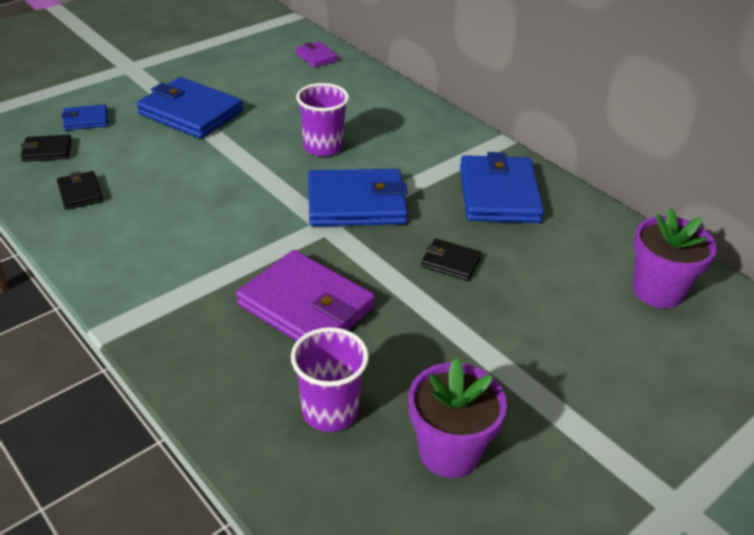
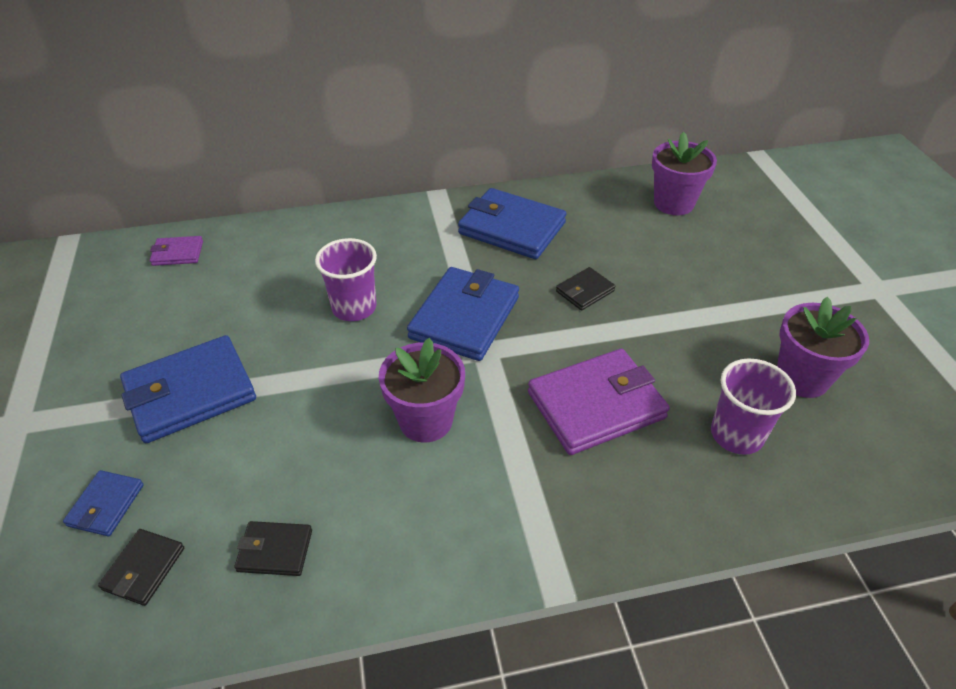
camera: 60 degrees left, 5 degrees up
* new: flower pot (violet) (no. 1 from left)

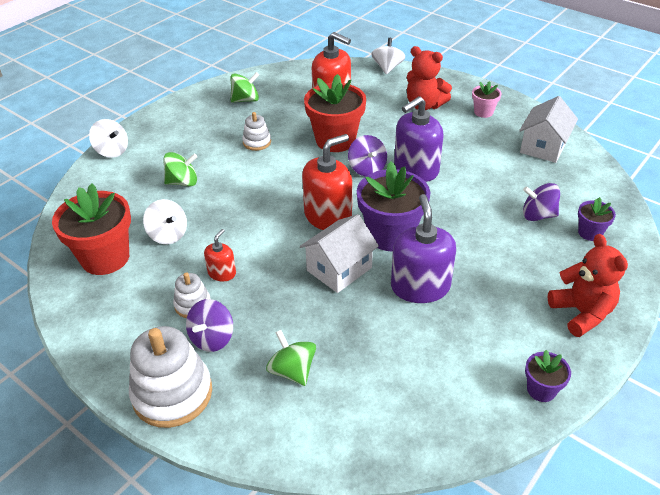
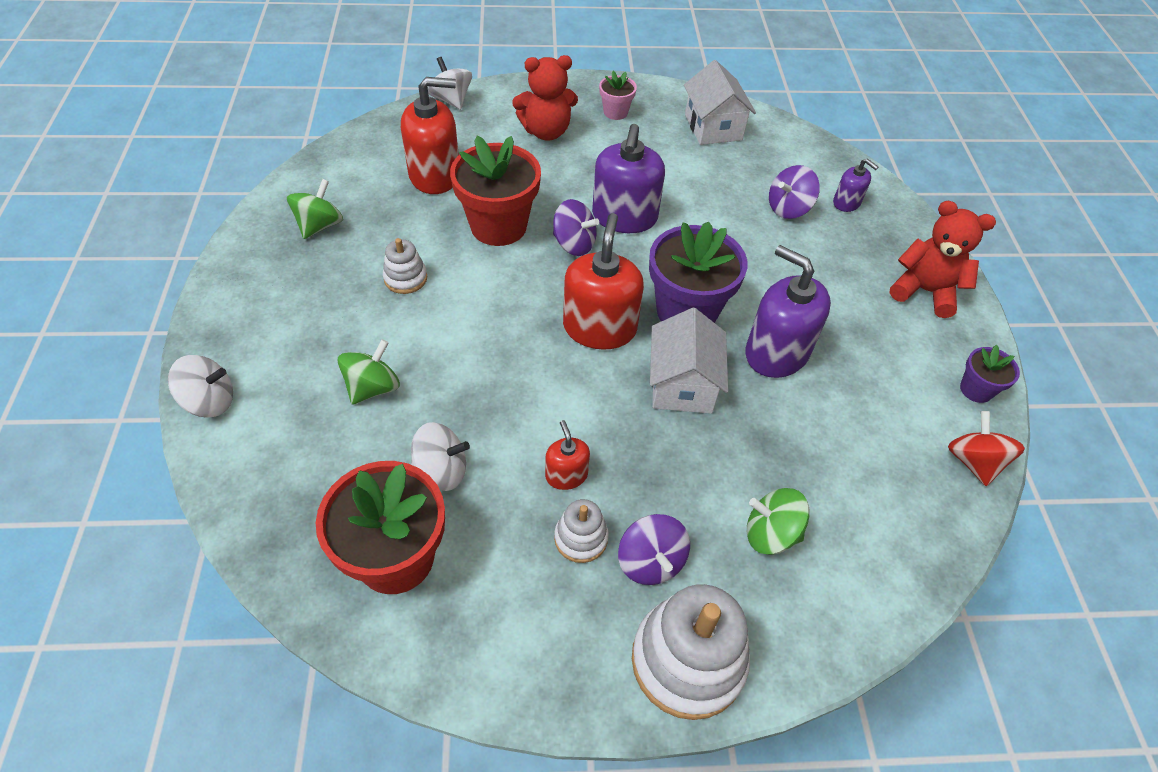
camera: 45 degrees left, 10 degrees up
* swapped: flower pot (violet) (no. 3 from left) to pump bottle (violet) (no. 3 from left)
* new: spinning top (scarlet)

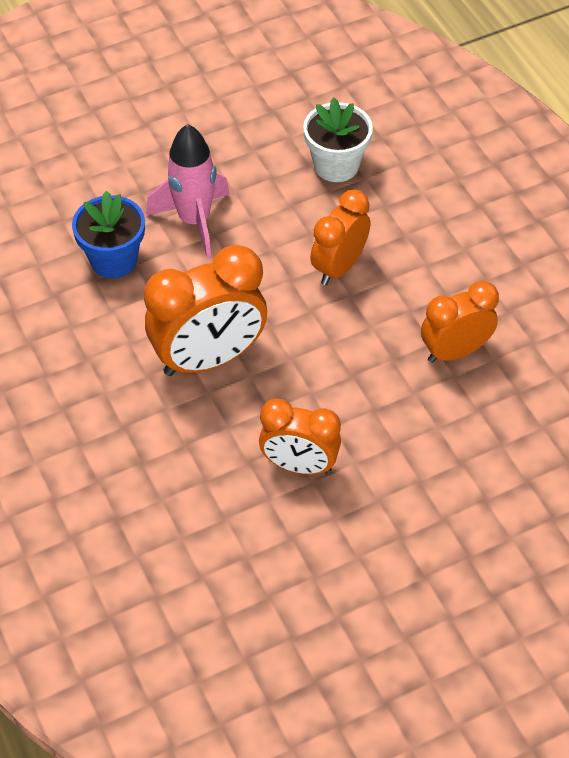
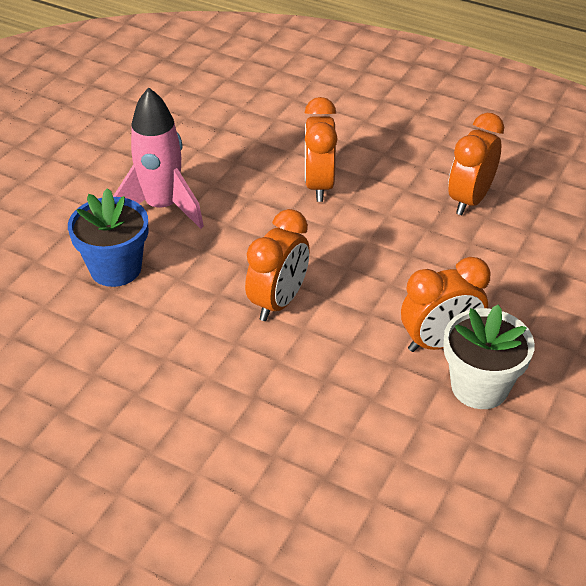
camera: 35 degrees left, 10 degrees down
* scaled: bedside clock (orange-coloured) (no. 1 from left) x0.64
* shifted: flower pot (white)

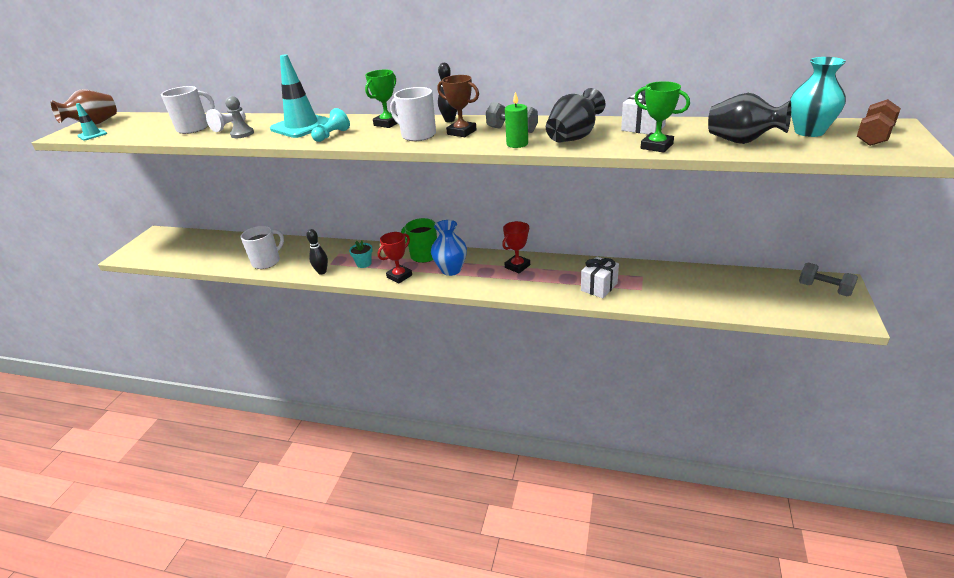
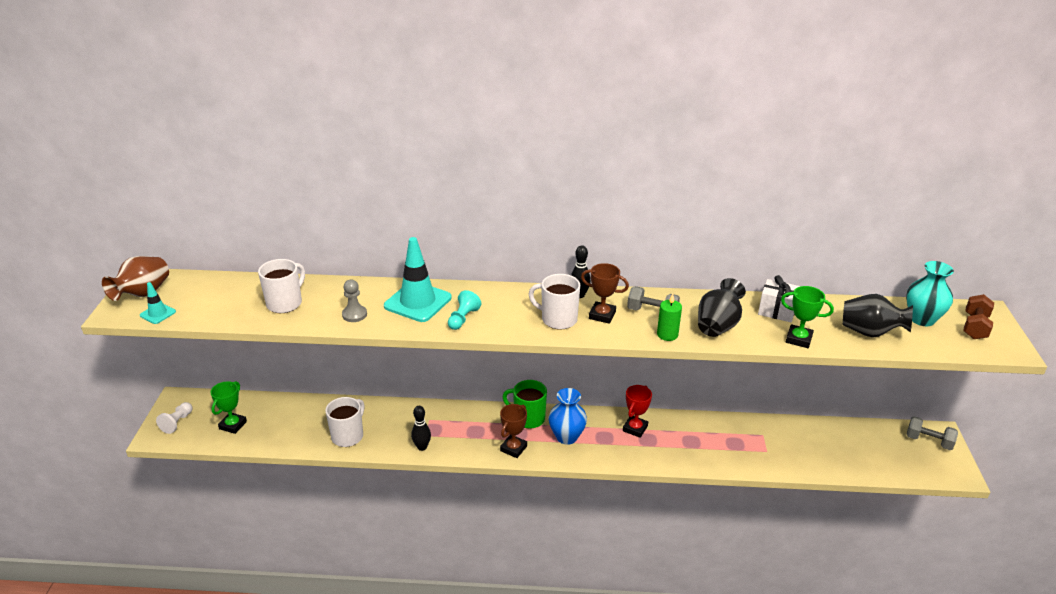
camera: 15 degrees left, 0 degrees up
* shifted: game pawn (white)
* shifted: award cup (emerald) (no. 1 from left)
* repainted: award cup (scarlet) (no. 1 from left) to award cup (dark brown) (no. 1 from left)
* gone: flower pot (turquoise)
* gone: present (white) (no. 1 from left)

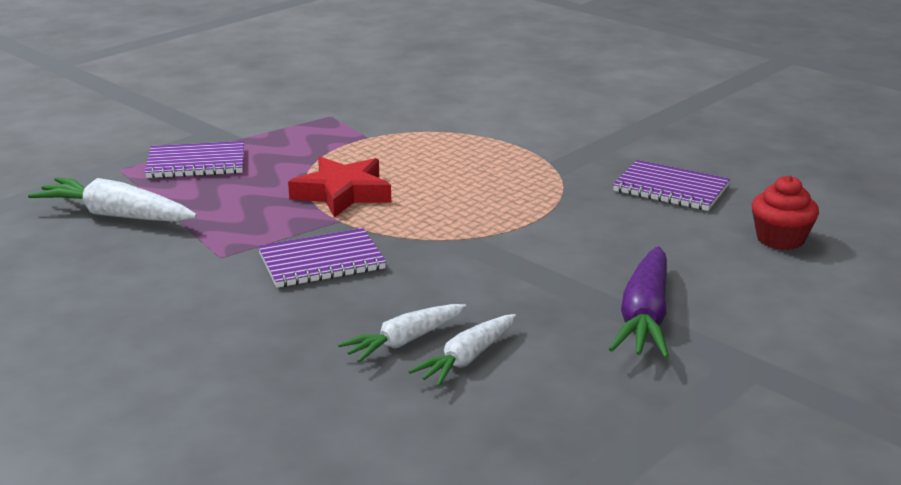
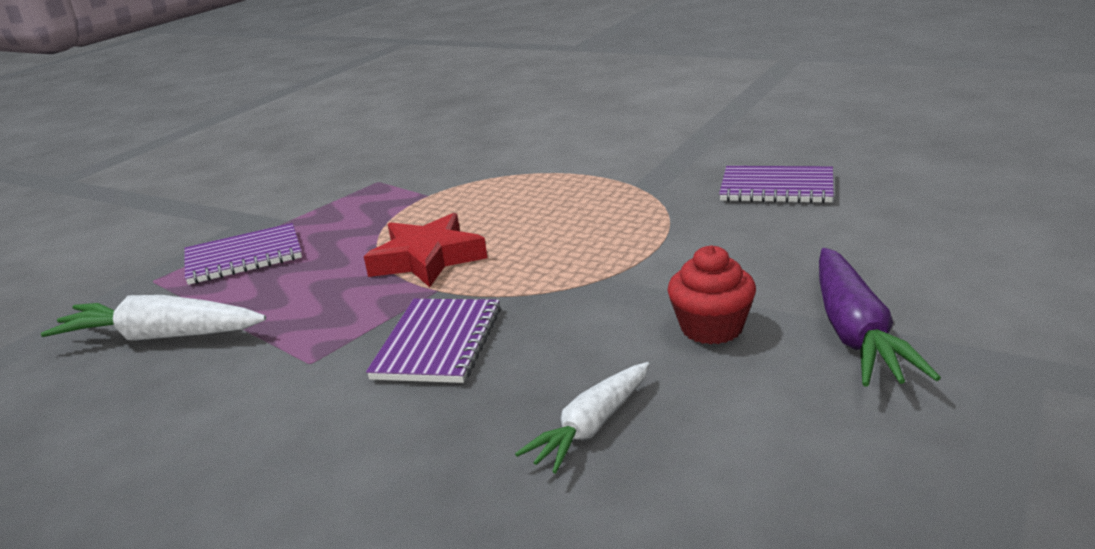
camera: 10 degrees left, 0 degrees up
* rotated: notepad (violet) (no. 2 from left) 45 degrees counterclockwise
* shifted: muffin (scarlet)
* gone: toy carrot (white) (no. 3 from left)

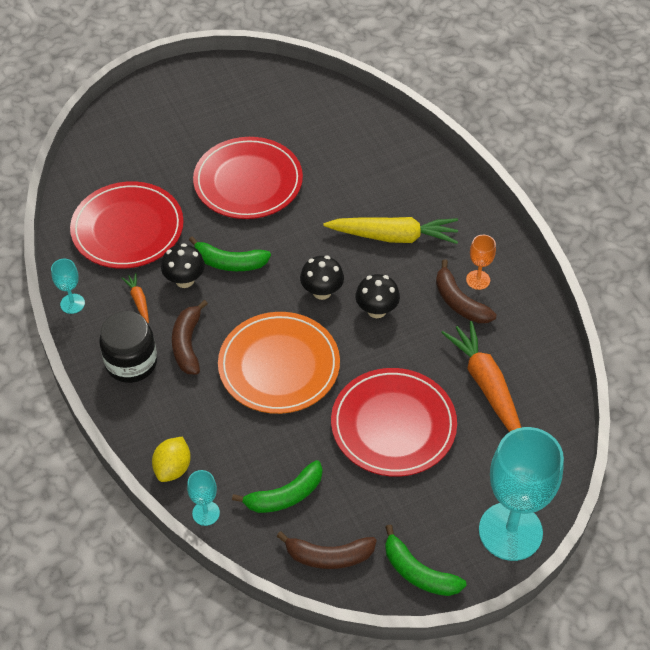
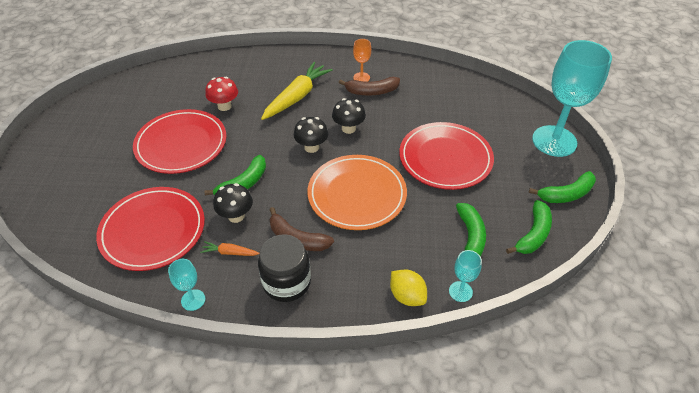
camera: 60 degrees left, 5 degrees down
* new: toadstool (scarlet)
* repainted: banana fruit (dark brown) (no. 2 from left) to banana fruit (emerald) (no. 3 from left)
* gone: toy carrot (orange-coloured) (no. 2 from left)

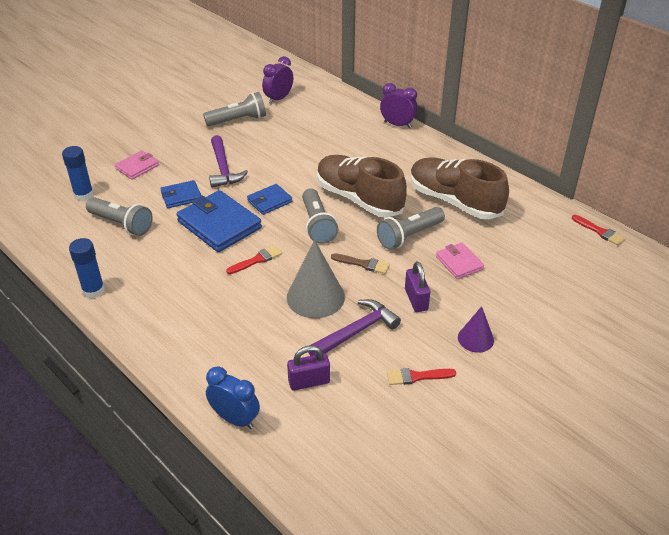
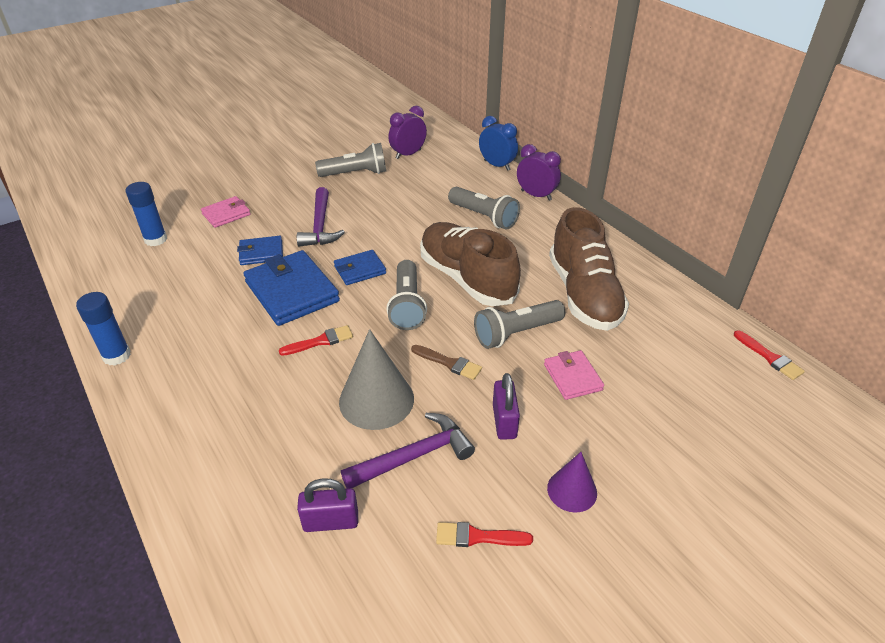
camera: 10 degrees right, 0 degrees up
* shifted: pocket torch (ash-grey) (no. 1 from left in the first image) to pocket torch (ash-grey) (no. 3 from left)
* shifted: bedside clock (blue)
* rotated: shoe (dark brown) (no. 2 from left) 150 degrees counterclockwise

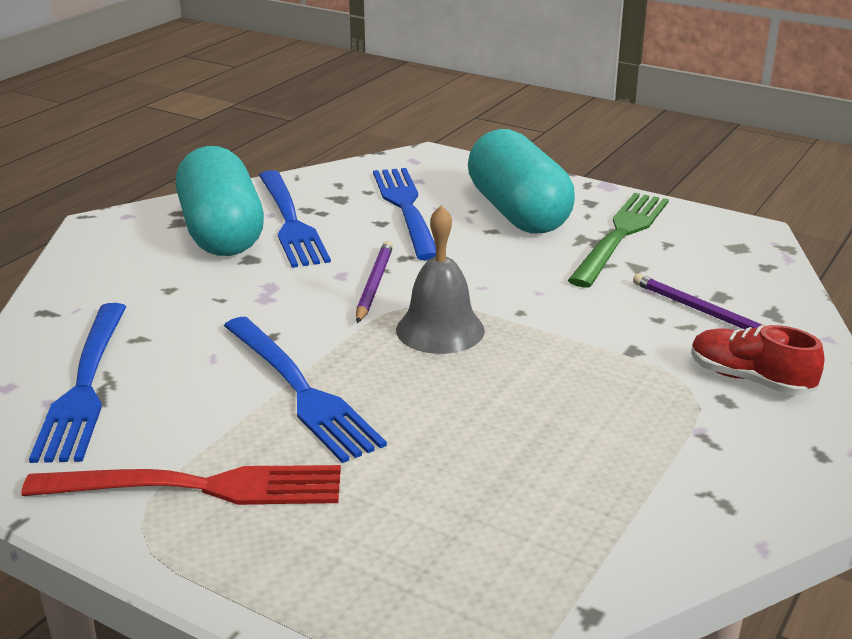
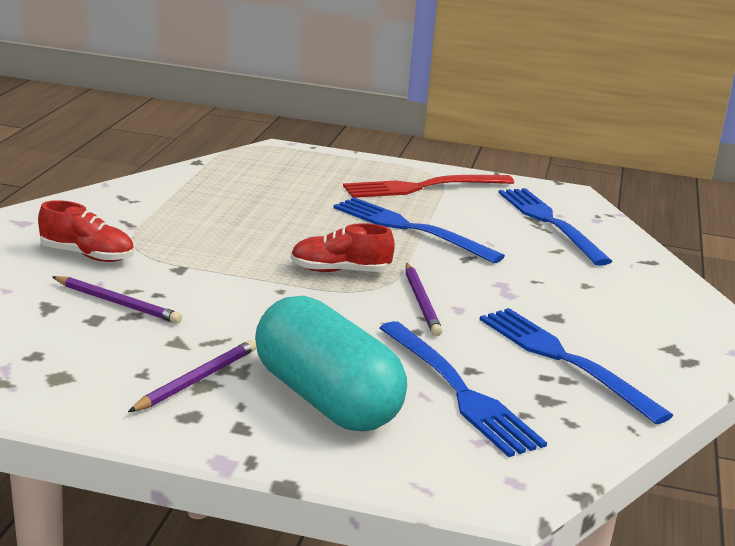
camera: 160 degrees right, 5 degrees down
* swapped: dinner fork (emerald) to lead pencil (violet) (no. 2 from left)
* swapped: bell (ash-grey) to shoe (scarlet) (no. 2 from left)
* gone: pill shape (turquoise) (no. 1 from left)

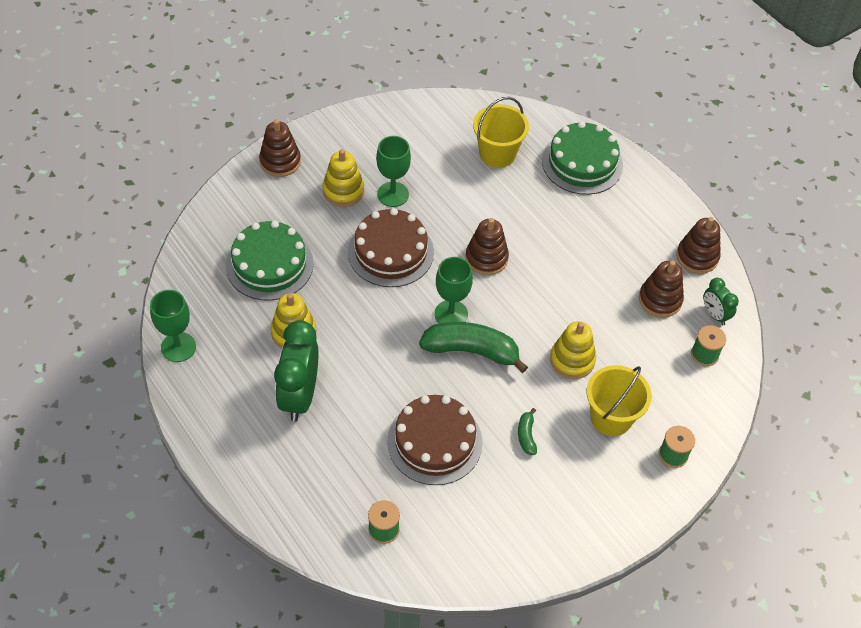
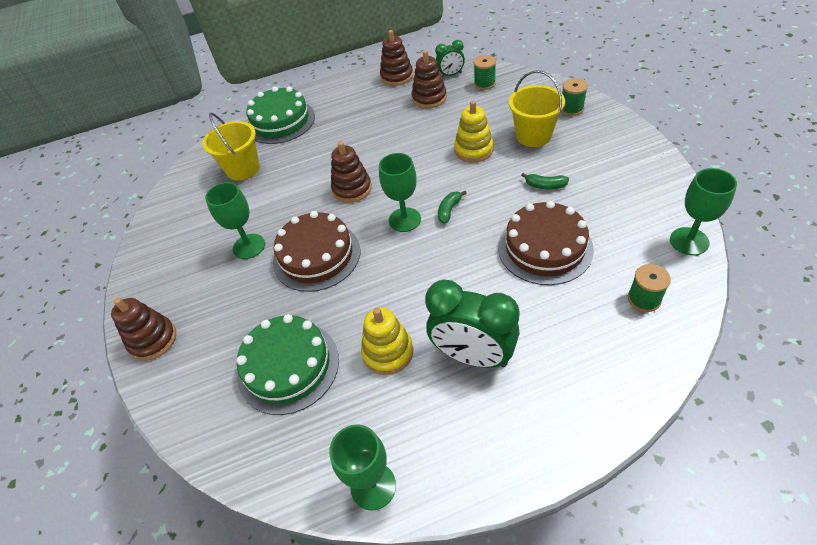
camera: 65 degrees left, 5 degrees down
* scaled: banana fruit (emerald) (no. 1 from left) x0.46
* new: chalice (emerald) (no. 4 from left)
* gone: stacking toy (golden) (no. 2 from left)

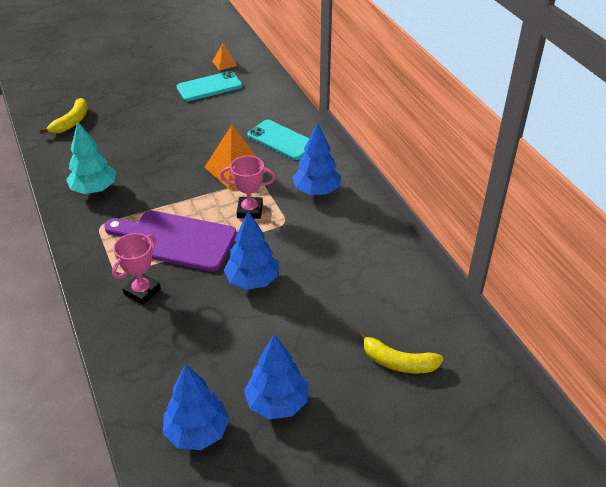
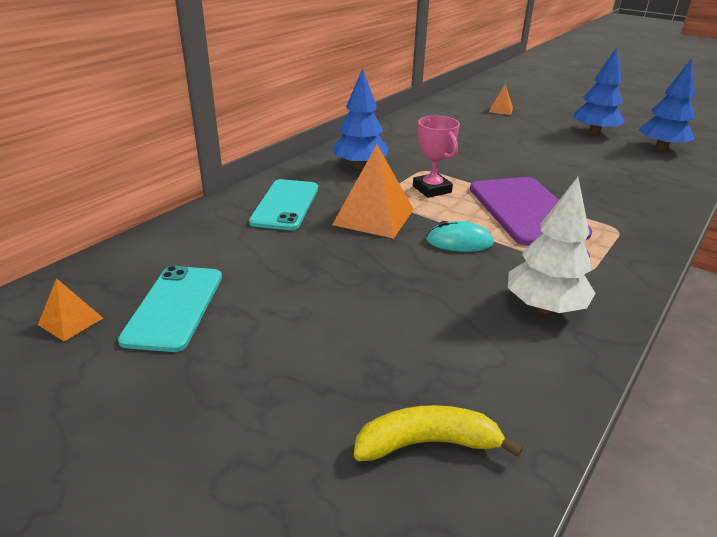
camera: 120 degrees left, 10 degrees down
* rotated: smartphone (turquoise) (no. 1 from left) 60 degrees clockwise
* new: computer mouse (turquoise)
* swapped: banana fruit (golden) (no. 2 from left) to solid pyramid (orange-coloured) (no. 3 from left)
* repainted: toy tree (turquoise) to toy tree (white)
* gone: award cup (rosy) (no. 1 from left)
* gone: toy tree (blue) (no. 2 from left)

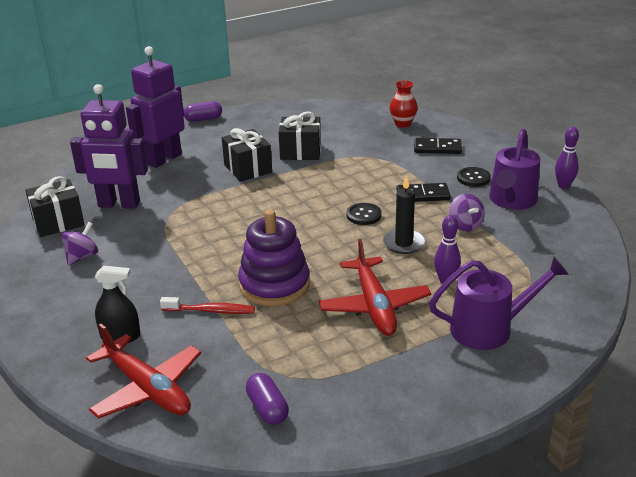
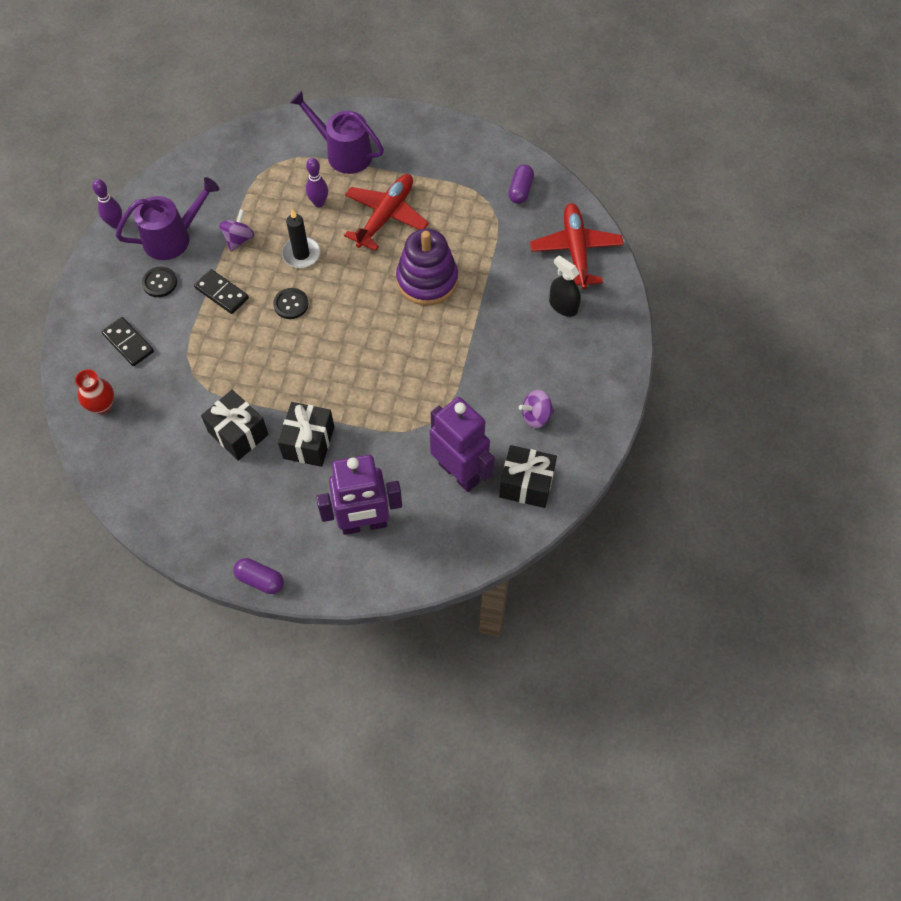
camera: 140 degrees left, 30 degrees up
* gone: dental brush (scarlet)

